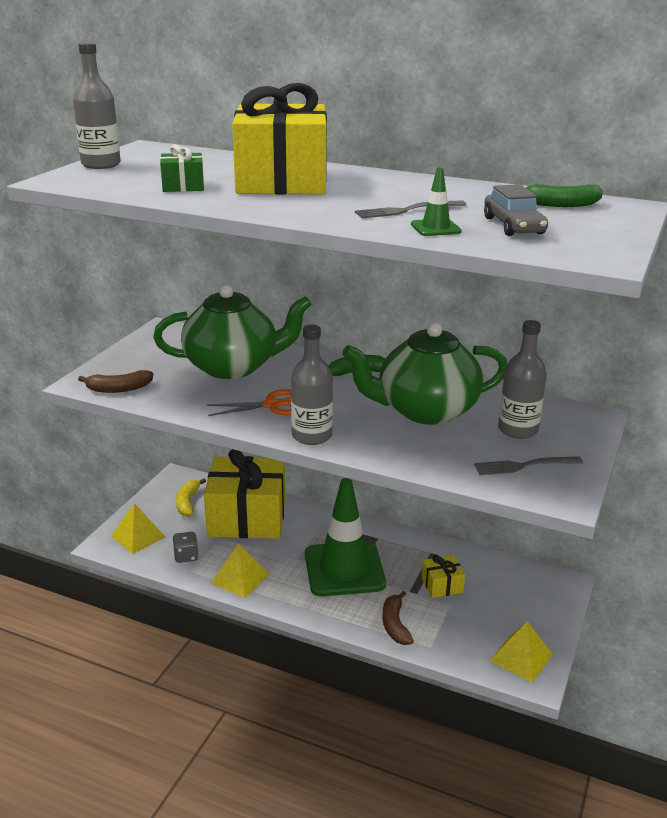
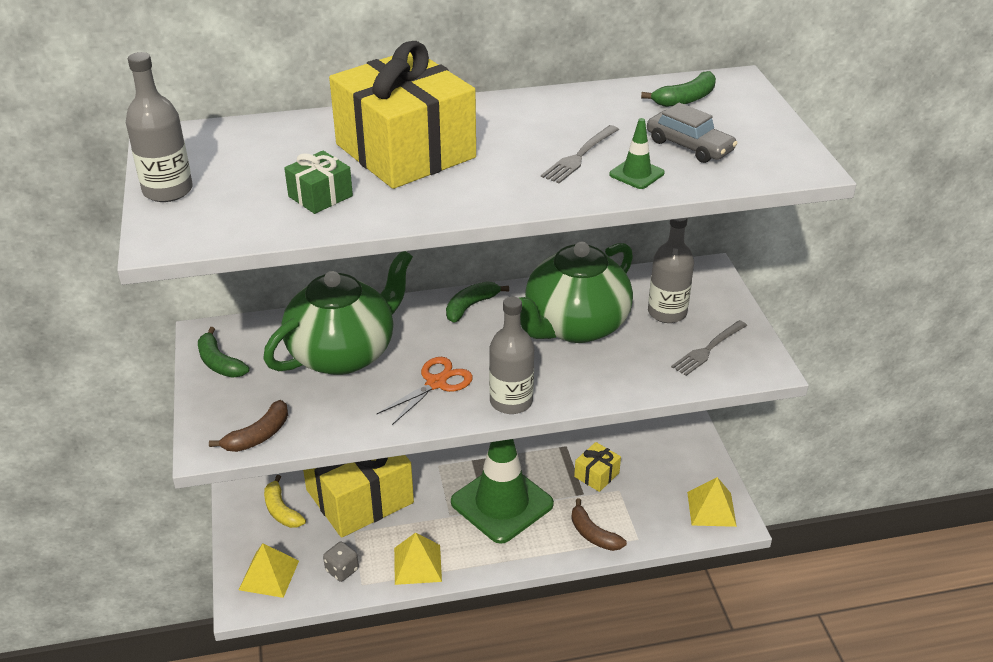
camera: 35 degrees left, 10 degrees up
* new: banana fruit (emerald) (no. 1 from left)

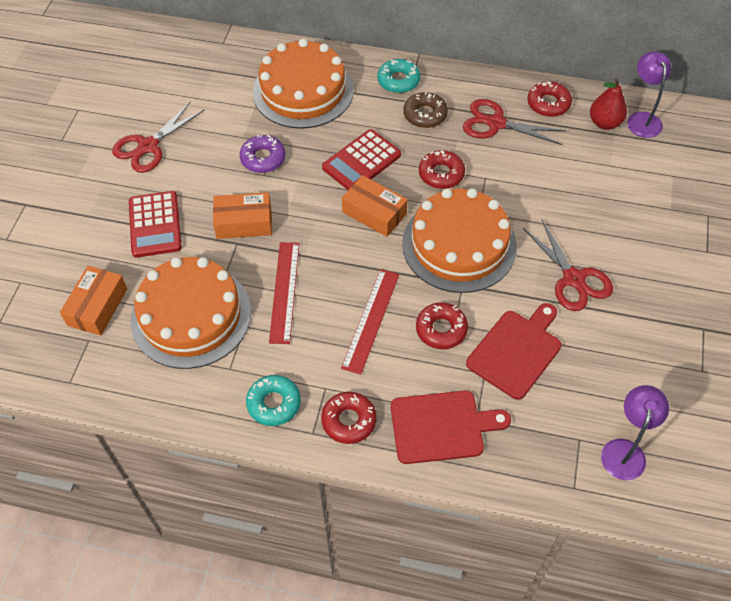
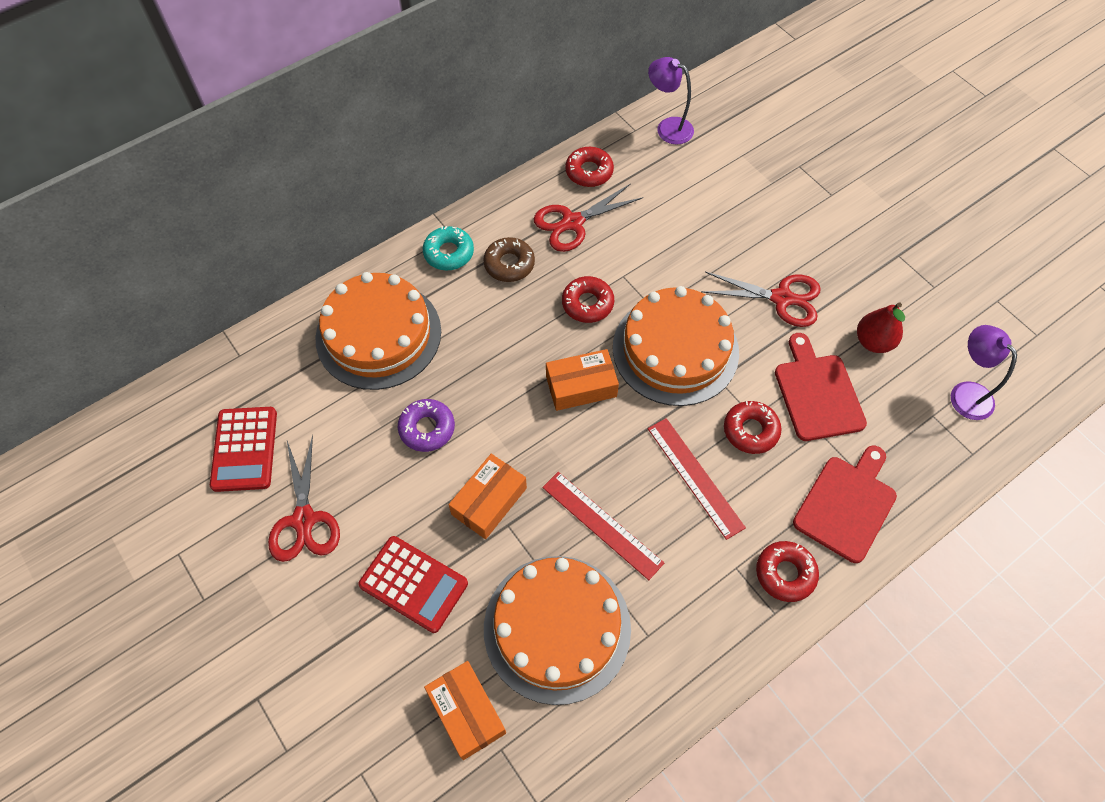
camera: 50 degrees left, 5 degrees up
* shifted: pocket calculator (scarlet) (no. 2 from left in the first image) to pocket calculator (scarlet) (no. 1 from left)
* shifted: pear (scarlet)
* gone: donut (turquoise) (no. 1 from left)

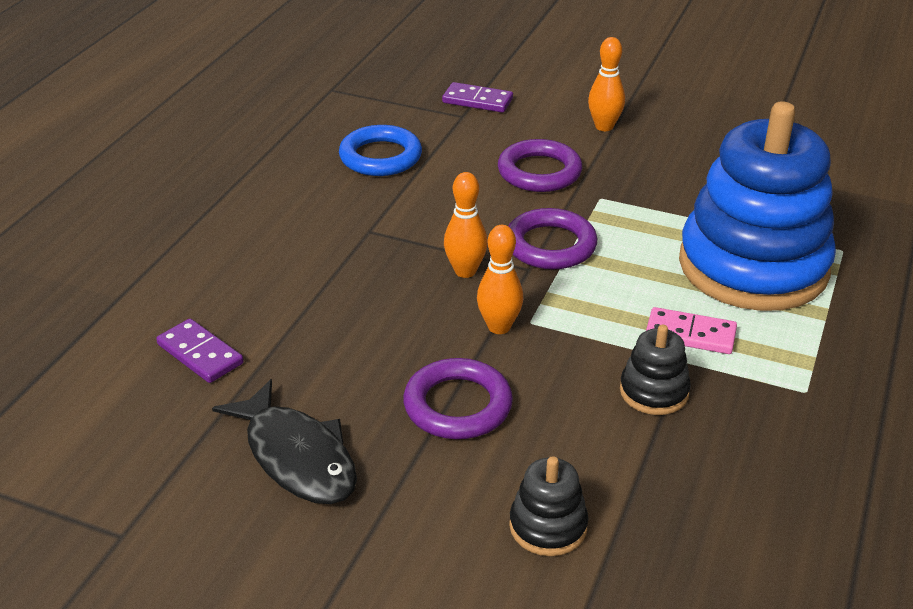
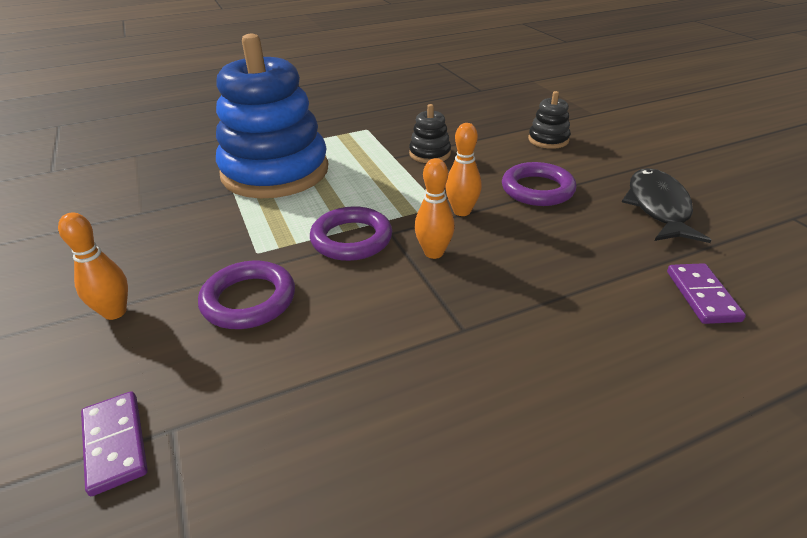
camera: 135 degrees left, 0 degrees up
* gone: hoop (blue)
* gone: domino (rosy)

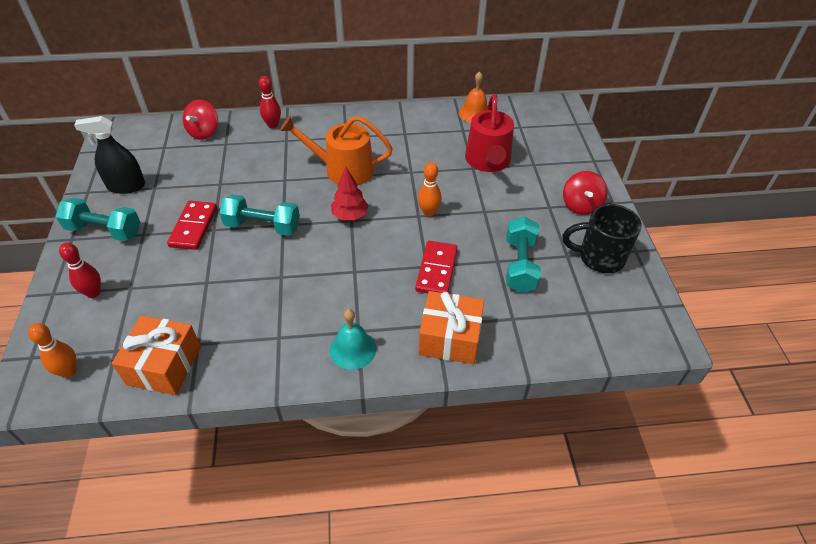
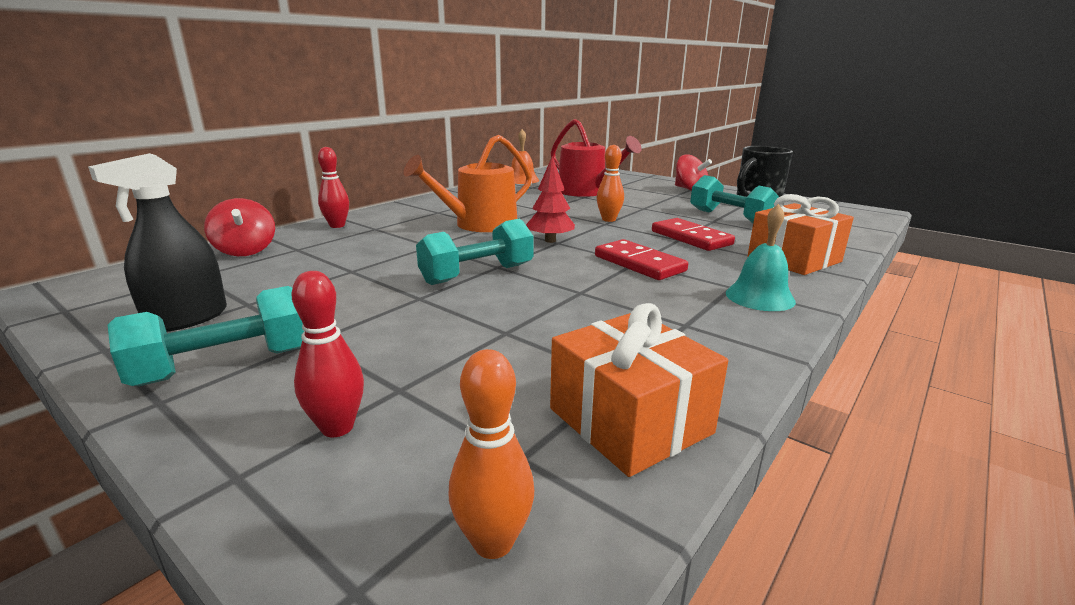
camera: 45 degrees left, 25 degrees down
* shifted: domino (scarlet) (no. 1 from left)

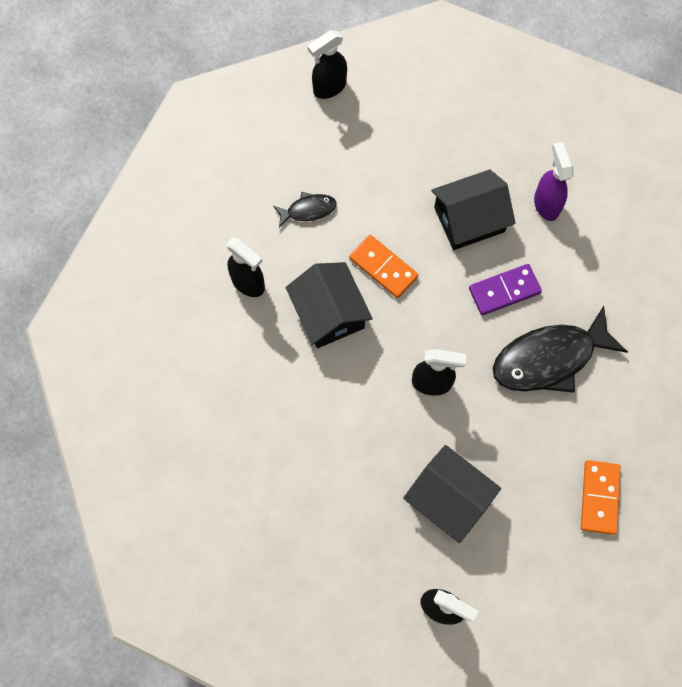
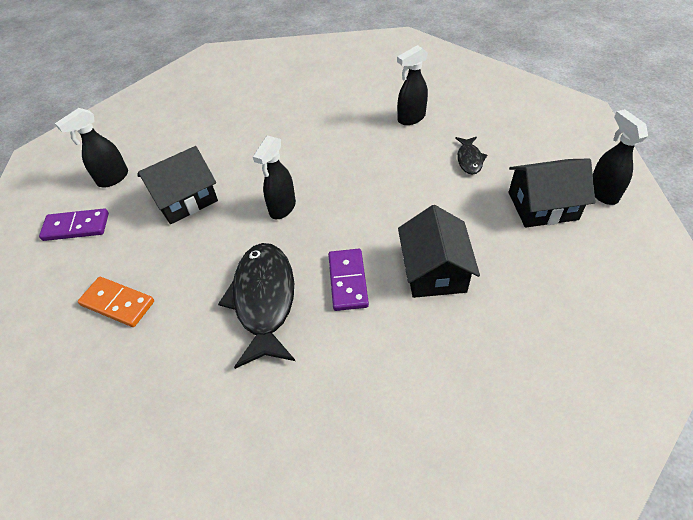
camera: 110 degrees right, 20 degrees down
* new: domino (violet) (no. 1 from left)
* shifted: toy house (ebony) (no. 1 from left in the first image) to toy house (ebony) (no. 3 from left)
* gone: domino (orange-coloured) (no. 1 from left)
* gone: sprayer (violet)

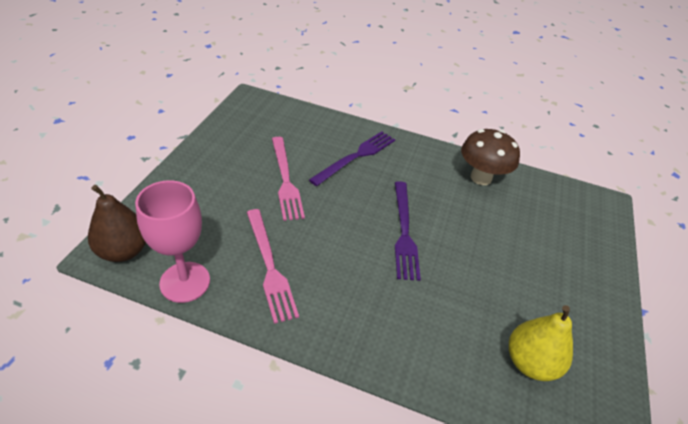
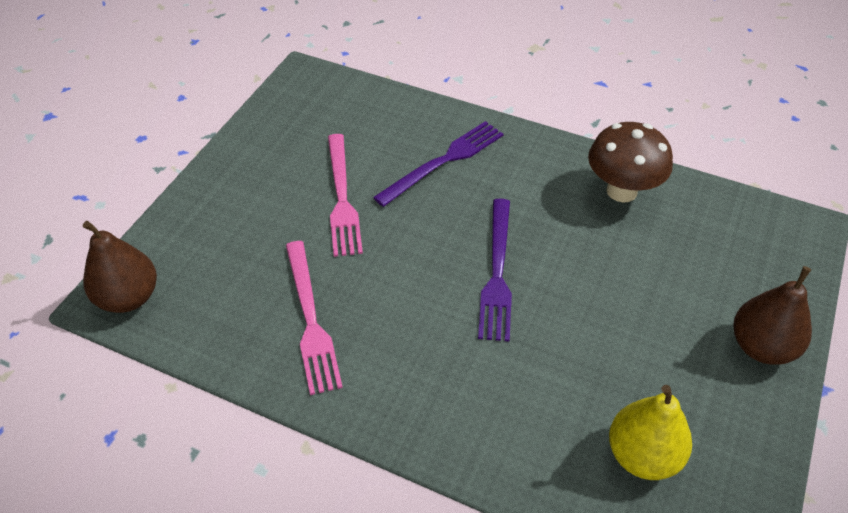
camera: 10 degrees right, 5 degrees up
* new: pear (dark brown) (no. 2 from left)
* gone: chalice (rosy)

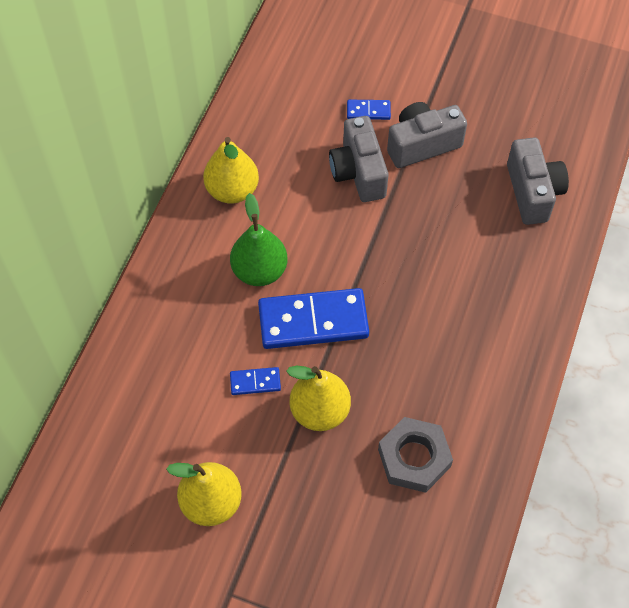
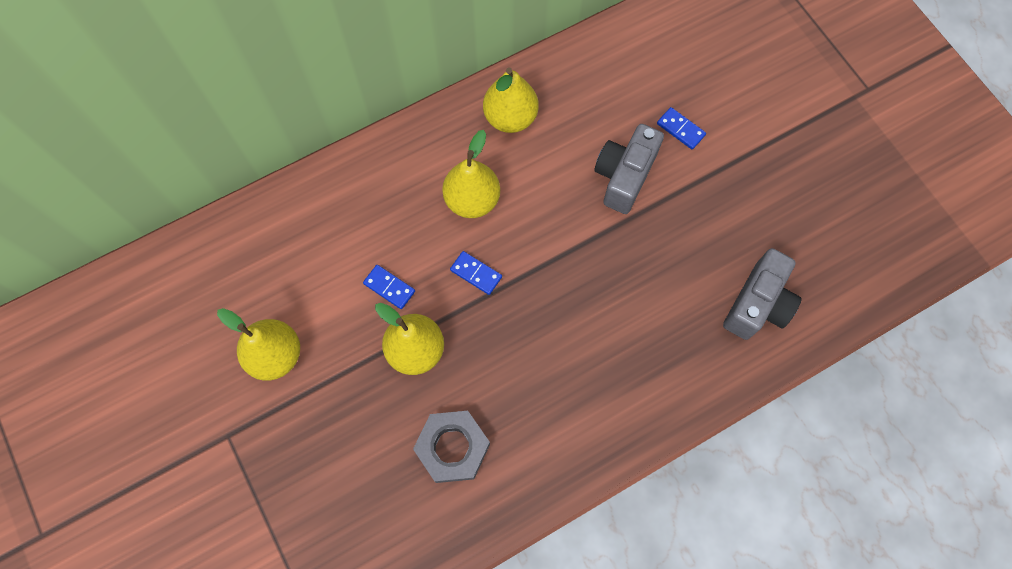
camera: 40 degrees right, 10 degrees up
* repainted: pear (emerald) to pear (golden) (no. 3 from left)
* scaled: domino (blue) (no. 2 from left) x0.45
* gone: compact camera (ash-grey) (no. 2 from left)

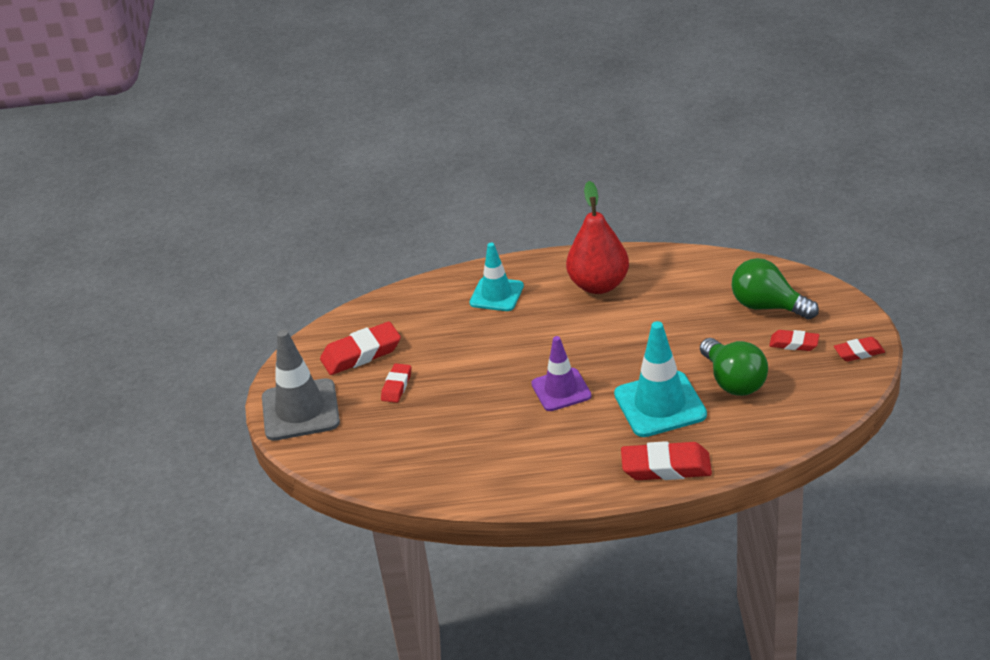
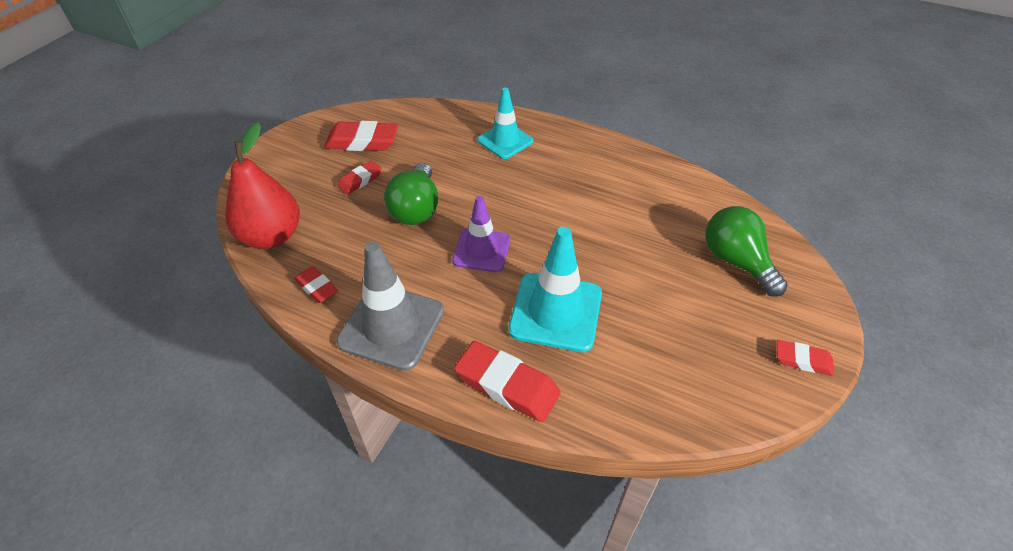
camera: 25 degrees right, 10 degrees up
* shifted: pear (scarlet)
* shifted: pencil eraser (scarlet) (no. 4 from left in the first image) to pencil eraser (scarlet) (no. 1 from left)
* shifted: safety cone (ash-grey)
* shifted: bulb (emerald) (no. 1 from left)

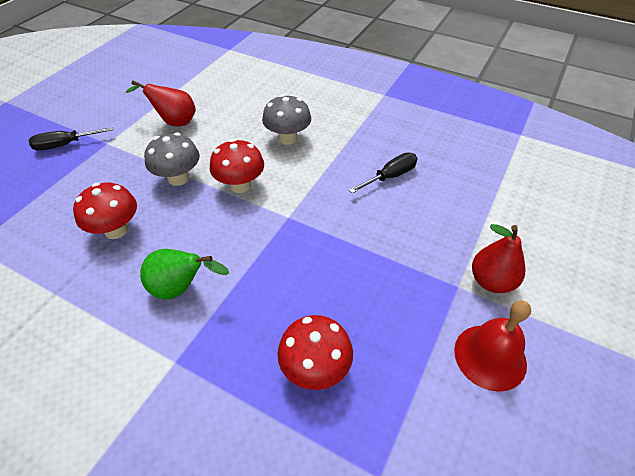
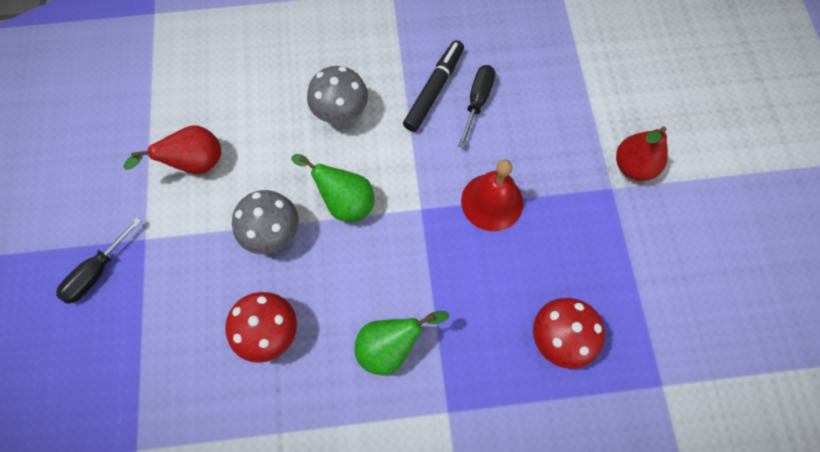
camera: 35 degrees left, 20 degrees up
* swapped: toadstool (scarlet) (no. 2 from left) to pear (emerald) (no. 1 from left)
* new: felt pen (ebony)
* shifted: bell (scarlet)

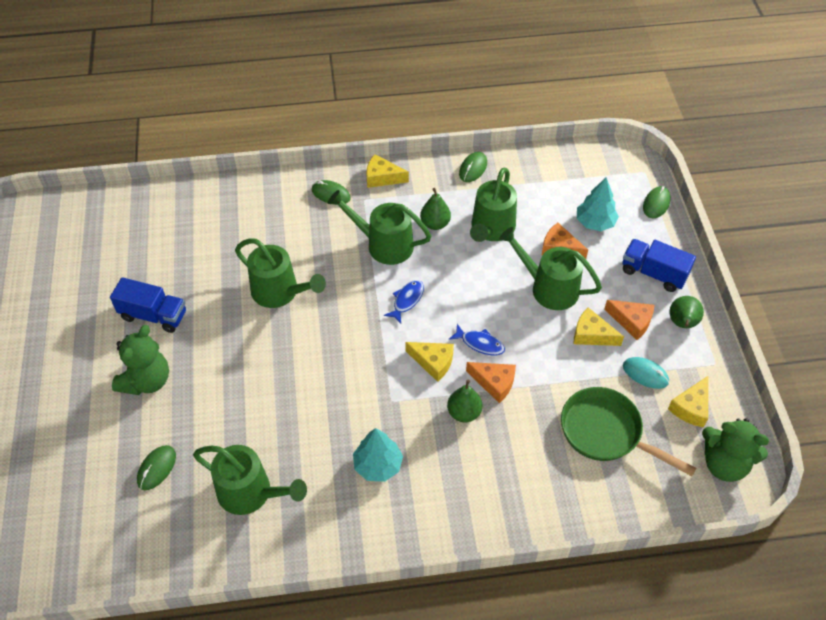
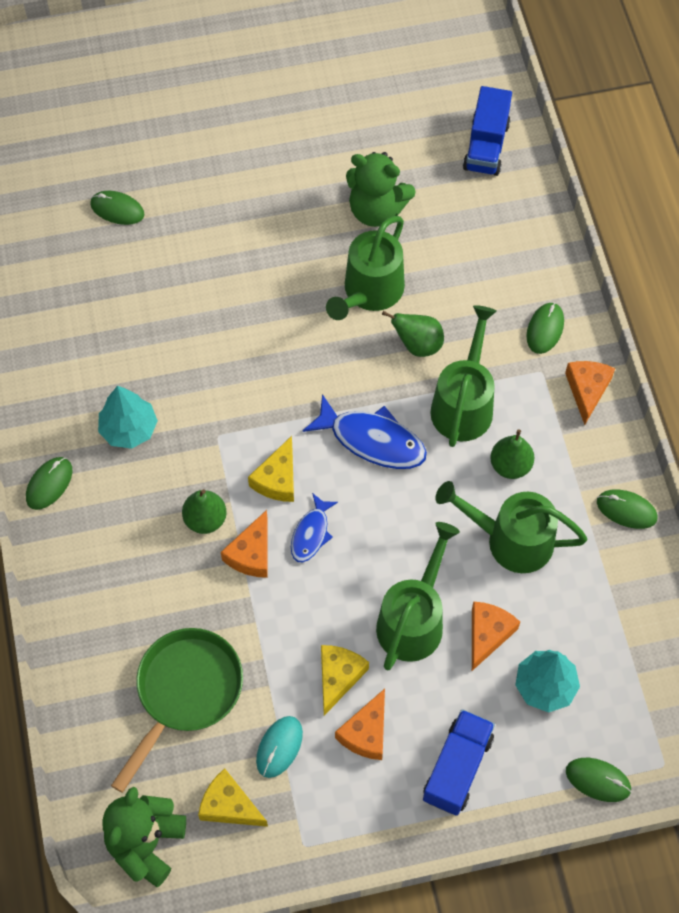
camera: 85 degrees right, 10 degrees up
* new: computer mouse (emerald) (no. 1 from left)
* scaled: toy fish (blue) (no. 1 from left in the first image) x1.70
* shifted: teddy bear (emerald) (no. 1 from left in the first image) to teddy bear (emerald) (no. 2 from left)
* shifted: pear (emerald) (no. 3 from left in the first image) to pear (emerald) (no. 2 from left)
* shifted: lorry (blue) (no. 1 from left in the first image) to lorry (blue) (no. 2 from left)
* repainted: cheese (golden) (no. 1 from left) to cheese (orange-coloured) (no. 4 from left)
* gone: sprinkling can (emerald) (no. 1 from left)

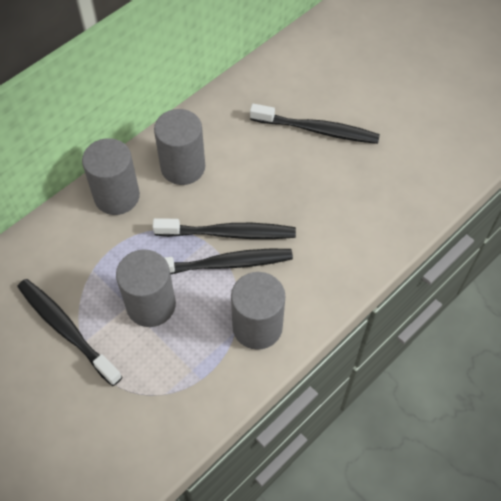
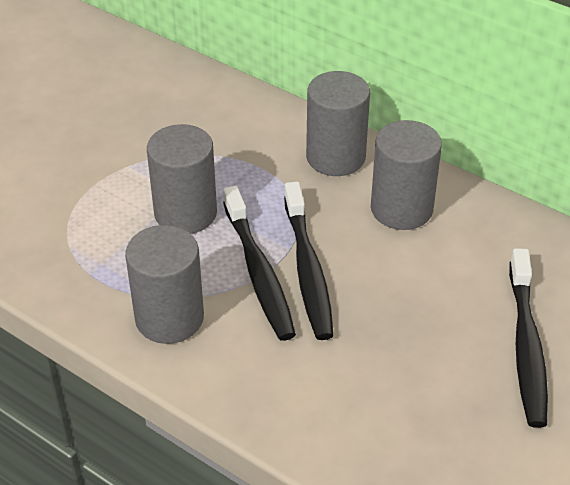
camera: 80 degrees right, 15 degrees down
* gone: dental brush (ebony) (no. 1 from left)

